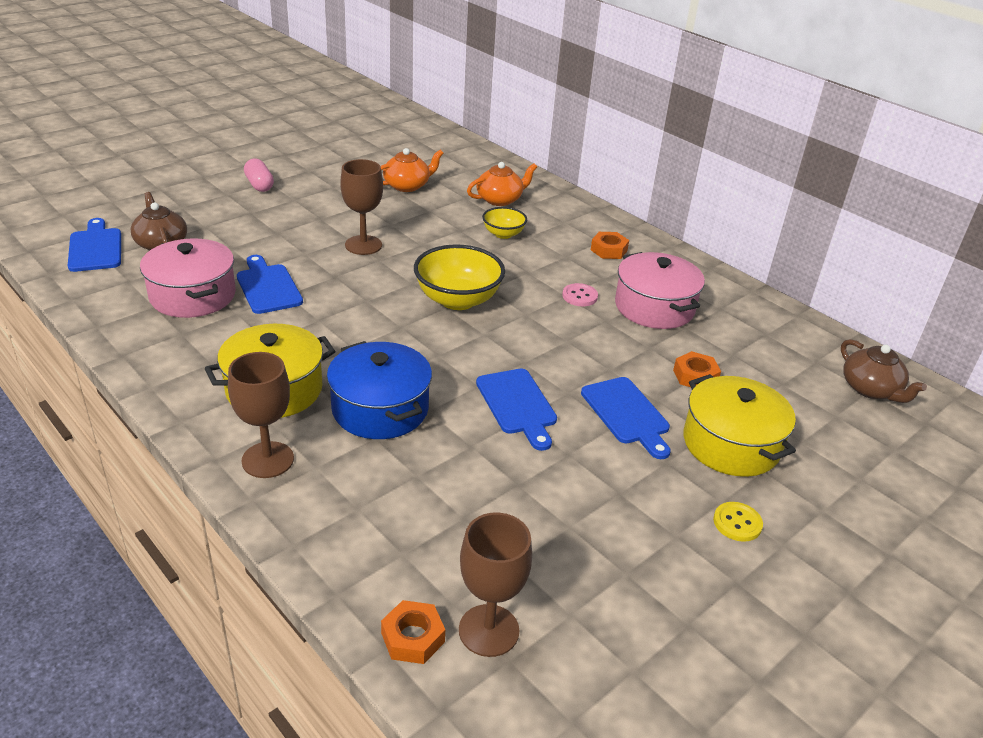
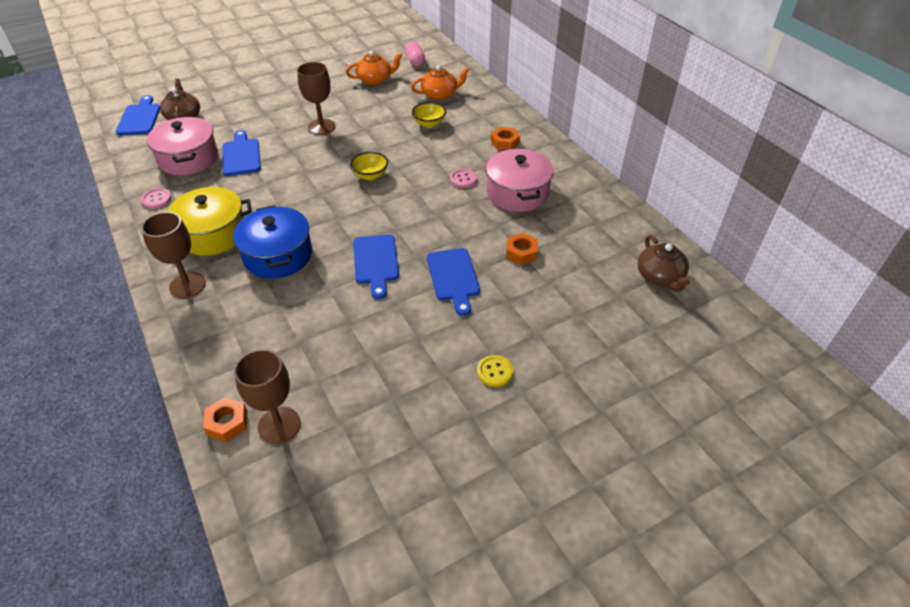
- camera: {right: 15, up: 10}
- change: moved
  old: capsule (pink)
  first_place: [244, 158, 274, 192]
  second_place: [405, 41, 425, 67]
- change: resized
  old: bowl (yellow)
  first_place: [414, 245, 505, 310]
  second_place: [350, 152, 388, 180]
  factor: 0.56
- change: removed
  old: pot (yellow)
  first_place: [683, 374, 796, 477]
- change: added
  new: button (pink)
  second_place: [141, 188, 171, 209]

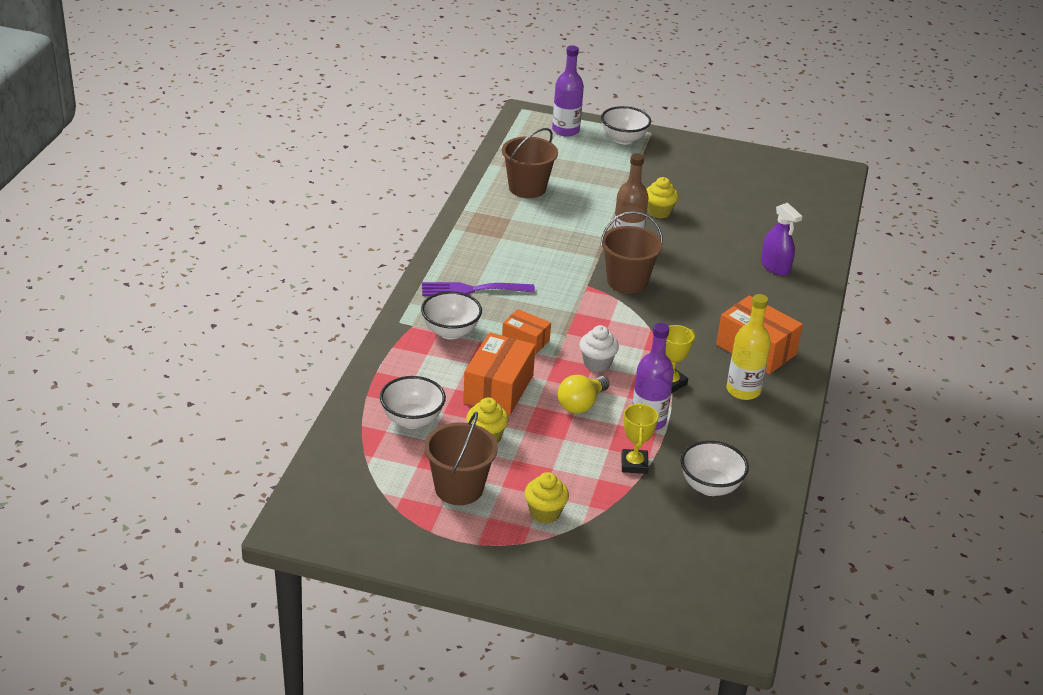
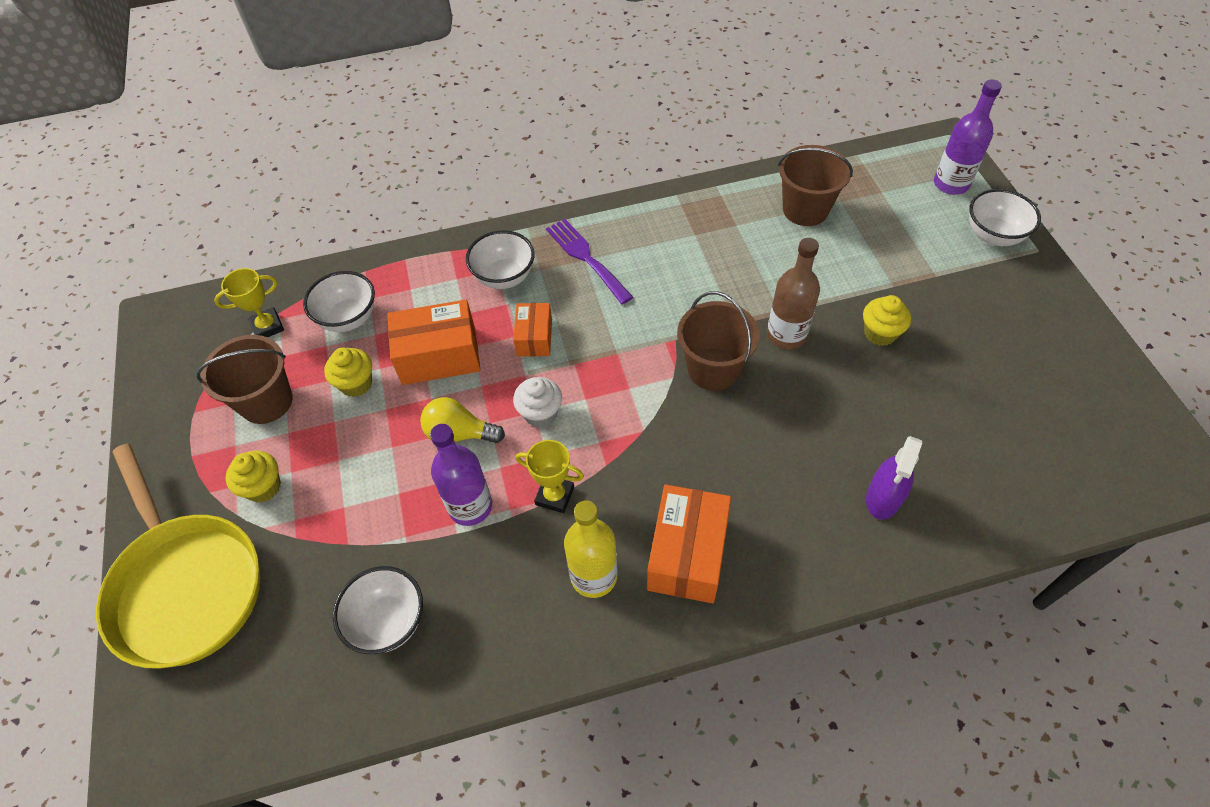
- camera: {right: 65, up: 20}
- change: moved
  old: trophy (yellow)
  first_place: [621, 403, 658, 474]
  second_place: [214, 268, 284, 337]
- change: added
  new: pan (yellow)
  second_place: [96, 443, 260, 669]

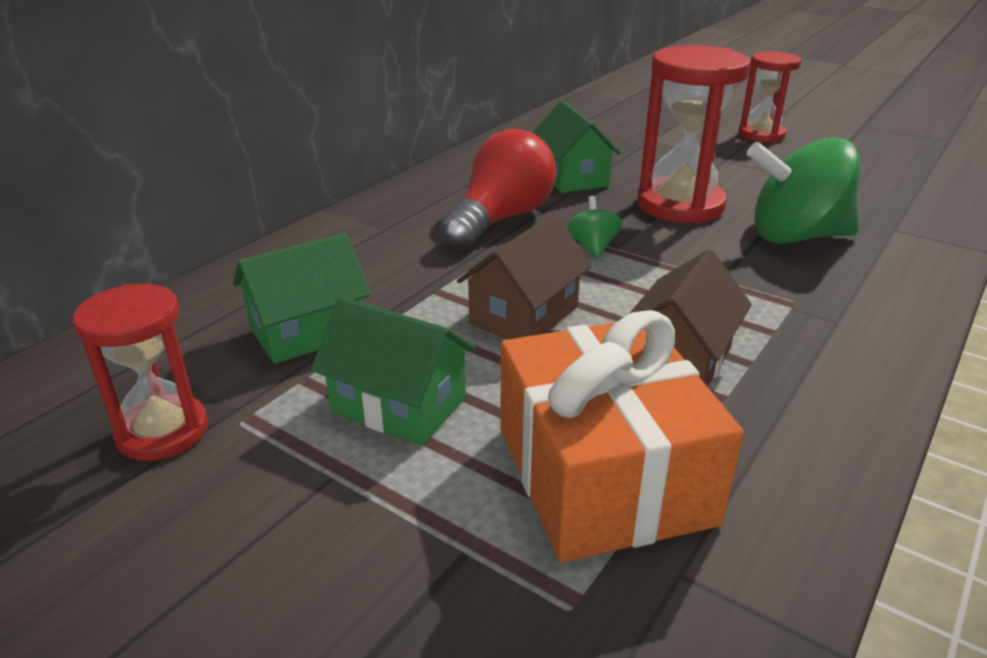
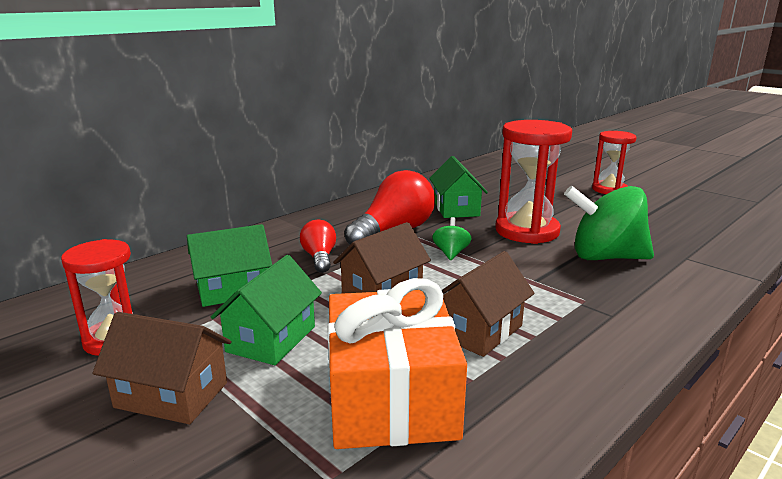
- camera: {right: 10, up: -10}
- change: turned
  old: house (green)
  first_place: [311, 297, 476, 446]
  second_place: [211, 255, 322, 365]
  degrees: 75
- change: added
  new: light bulb (red)
  second_place: [300, 220, 336, 273]
- change: added
  new: house (brown)
  second_place: [92, 312, 231, 424]

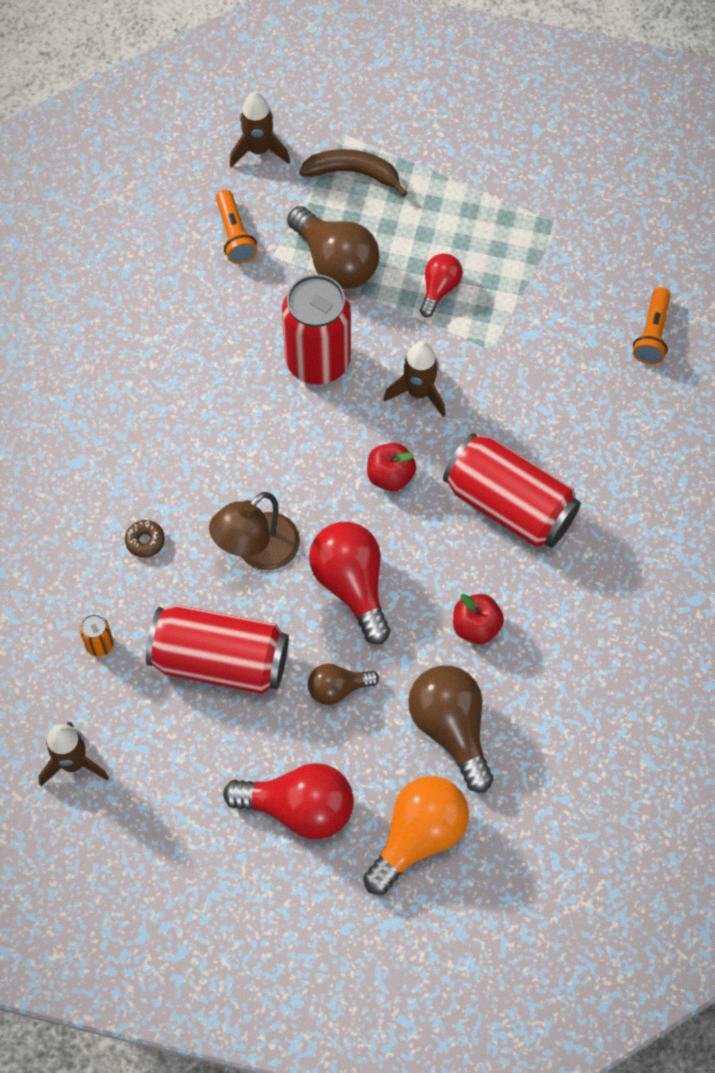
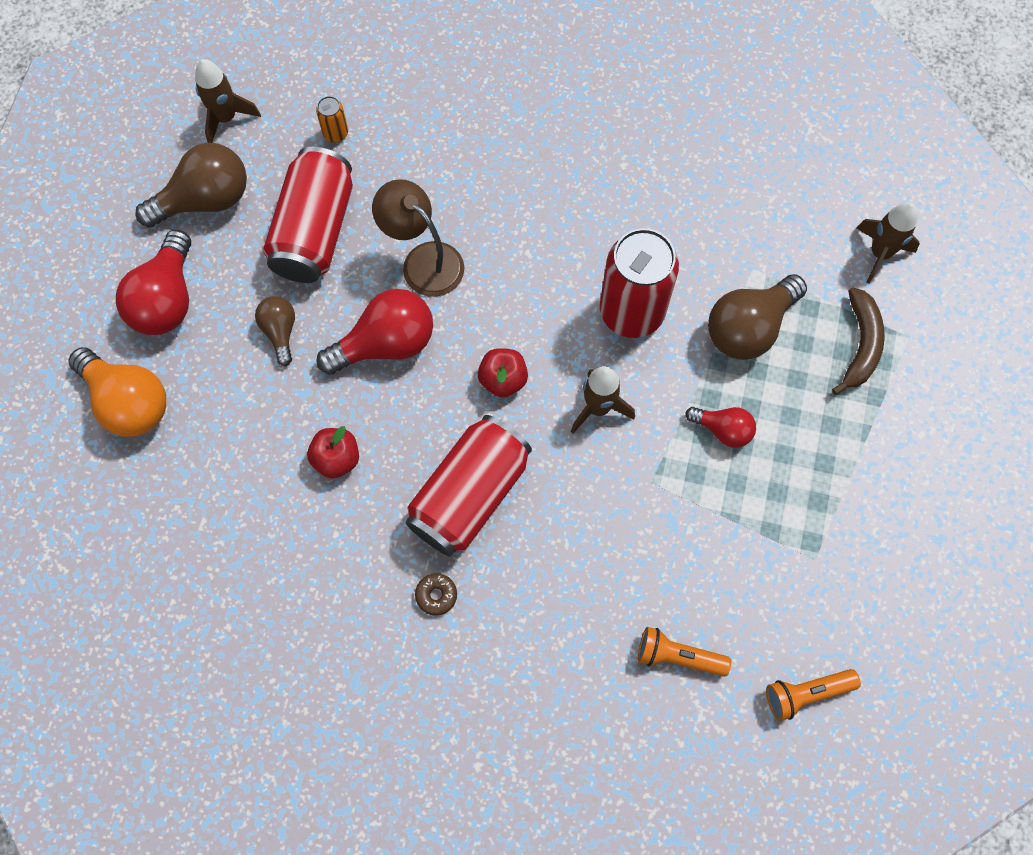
- camera: {right: 90, up: 5}
- change: moved
  old: flashlight (orange)
  first_place: [216, 190, 258, 264]
  second_place: [766, 669, 861, 721]
- change: moved
  old: donut (brown)
  first_place: [125, 520, 165, 558]
  second_place: [415, 573, 457, 616]
- change: moved
  old: light bulb (brown)
  first_place: [408, 666, 493, 792]
  second_place: [135, 143, 247, 227]

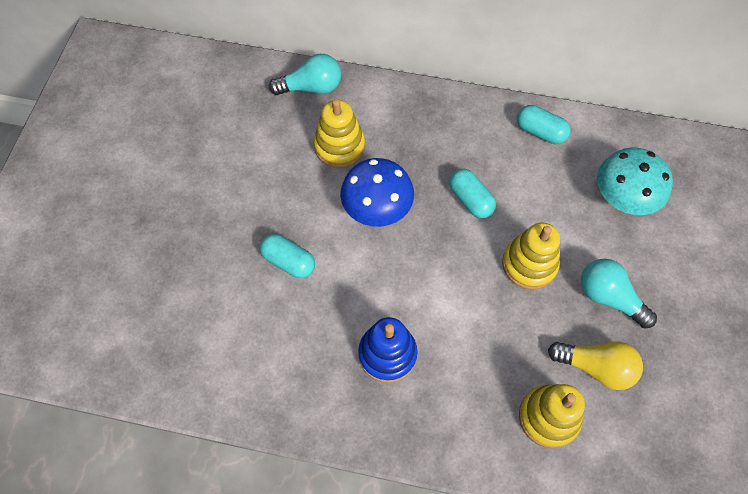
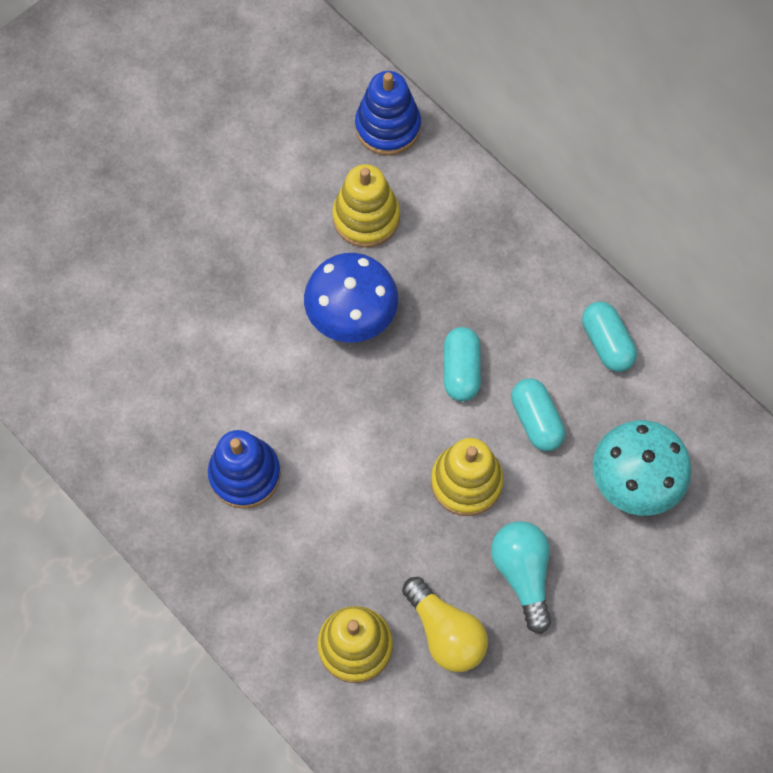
- camera: {right: 35, up: 5}
- change: replaced
  old: light bulb (turquoise)
  new: stacking toy (blue)
  first_place: [269, 54, 341, 95]
  second_place: [355, 71, 421, 155]
- change: moved
  old: capsule (turquoise)
  first_place: [260, 234, 315, 278]
  second_place: [511, 378, 565, 451]

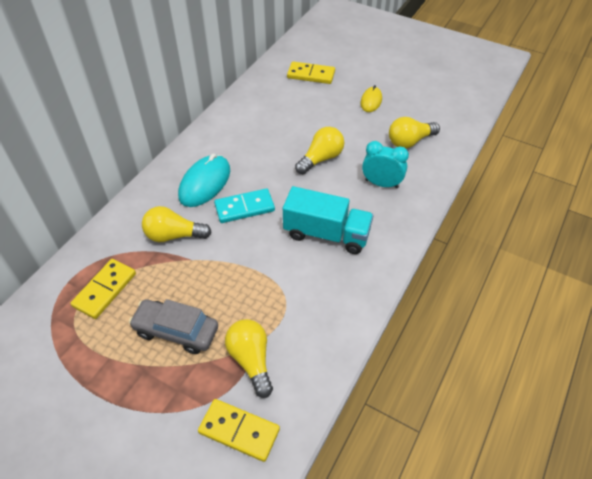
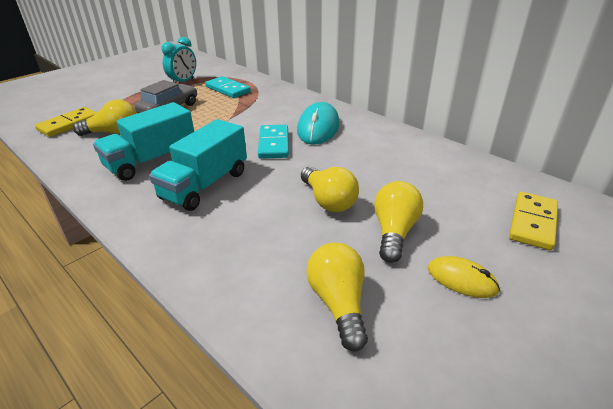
- camera: {right: 105, up: -15}
- change: moved
  old: clock (turquoise)
  first_place: [362, 141, 409, 188]
  second_place: [161, 37, 196, 83]
- change: turned
  old: mouse (turquoise)
  first_place: [178, 154, 230, 207]
  second_place: [297, 102, 339, 144]
  degrees: 60
- change: moved
  old: light bulb (yellow)
  first_place: [142, 206, 212, 242]
  second_place: [374, 181, 423, 263]
- change: recoloured
  old: domino (yellow)
  new: domino (turquoise)
  first_place: [70, 259, 136, 319]
  second_place: [205, 76, 251, 98]
- change: added
  new: truck (turquoise)
  second_place: [93, 102, 194, 181]

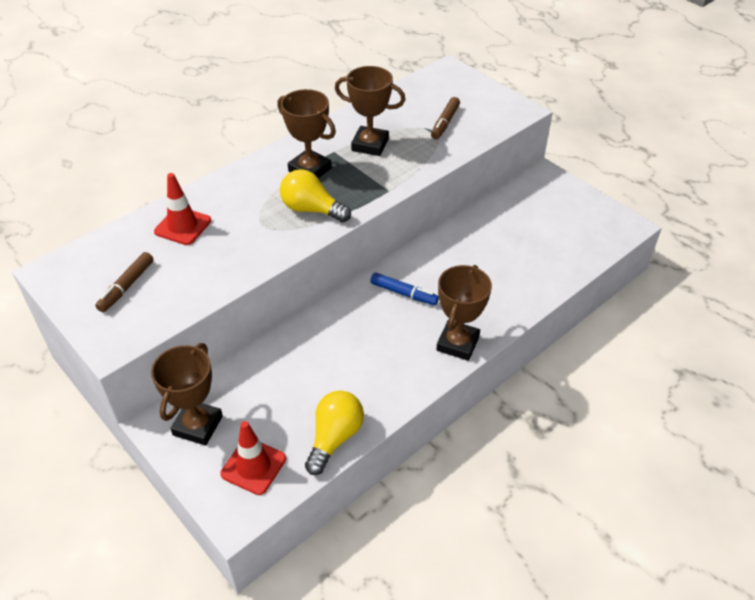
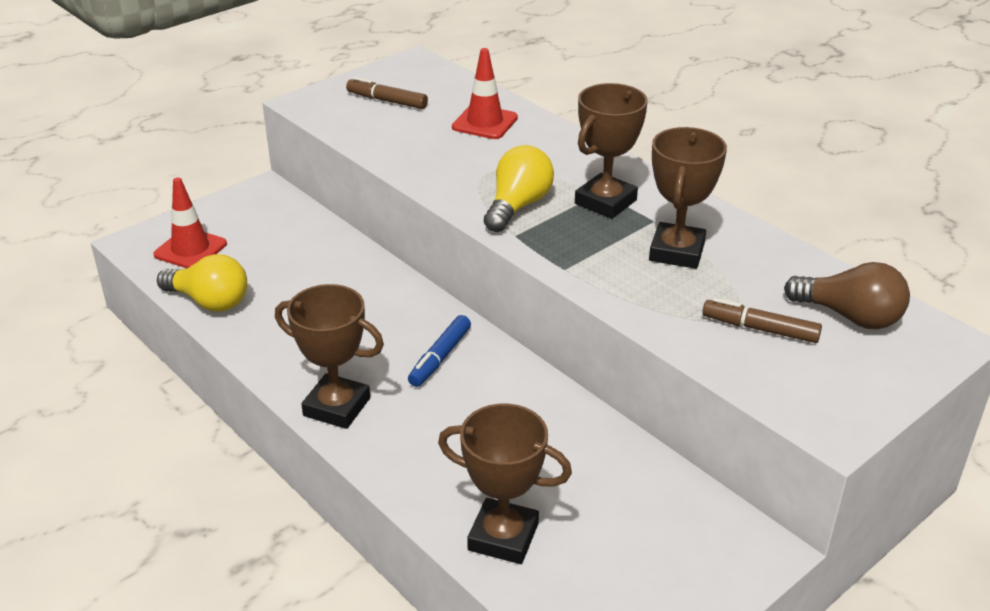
- camera: {right: 90, up: -10}
- change: moved
  old: trophy (brown)
  first_place: [151, 343, 223, 445]
  second_place: [438, 404, 572, 564]
- change: added
  new: light bulb (brown)
  second_place: [784, 262, 910, 329]

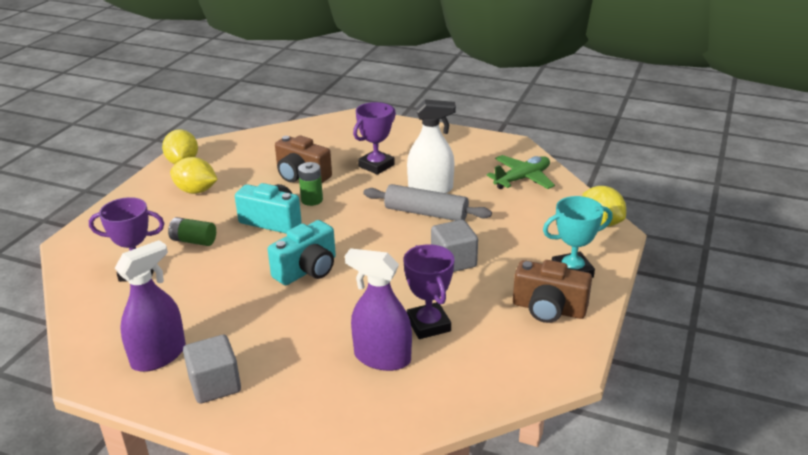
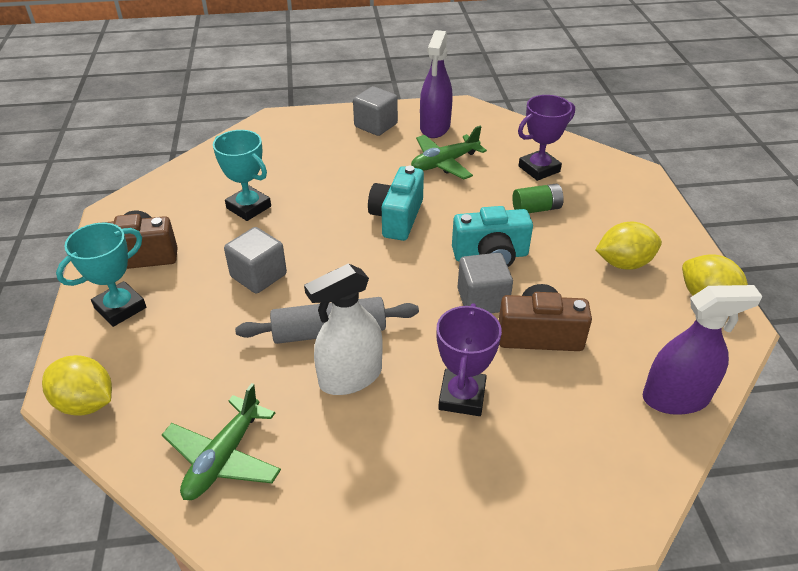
- camera: {right: 150, up: 10}
- change: replaced
  old: battery (green)
  new: cube (grey)
  first_place: [298, 162, 323, 206]
  second_place: [457, 253, 513, 313]
- change: recoloured
  old: trophy (purple)
  new: trophy (turquoise)
  first_place: [403, 244, 454, 339]
  second_place: [213, 130, 271, 221]
- change: moved
  old: spray bottle (purple)
  first_place: [345, 248, 412, 371]
  second_place: [643, 285, 762, 415]
- change: added
  new: plane (green)
  second_place: [411, 126, 487, 179]

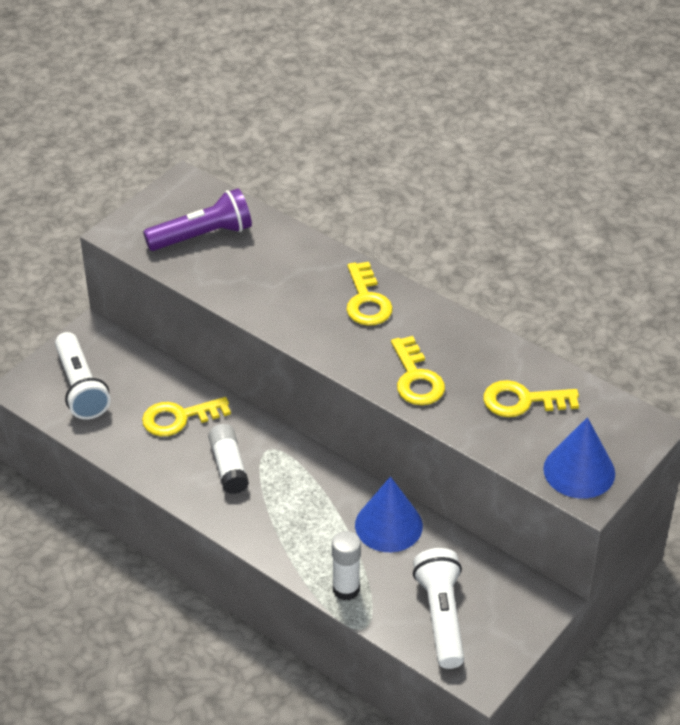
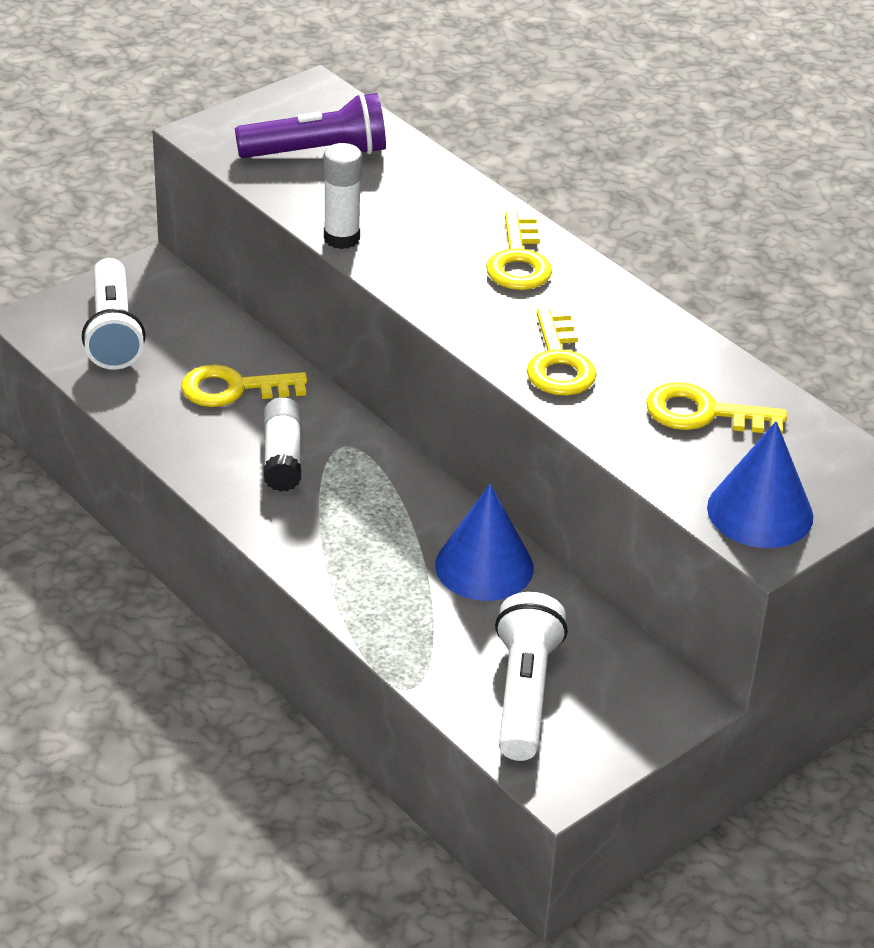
- camera: {right: 10, up: -5}
- change: moved
  old: glue stick (white)
  first_place: [332, 531, 361, 600]
  second_place: [323, 143, 362, 249]

